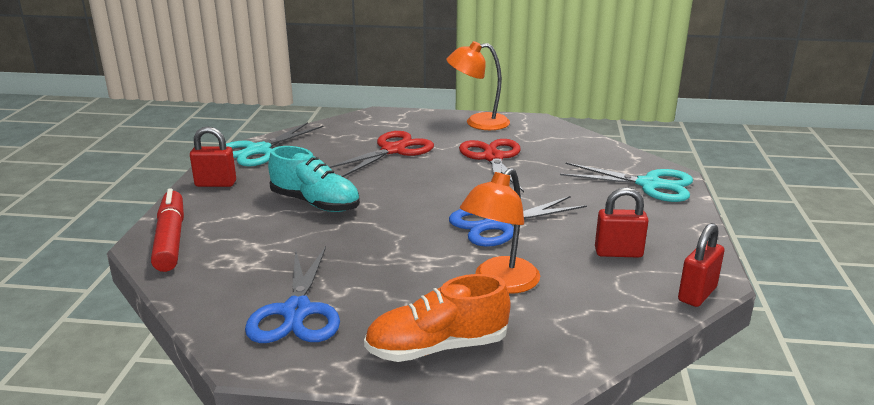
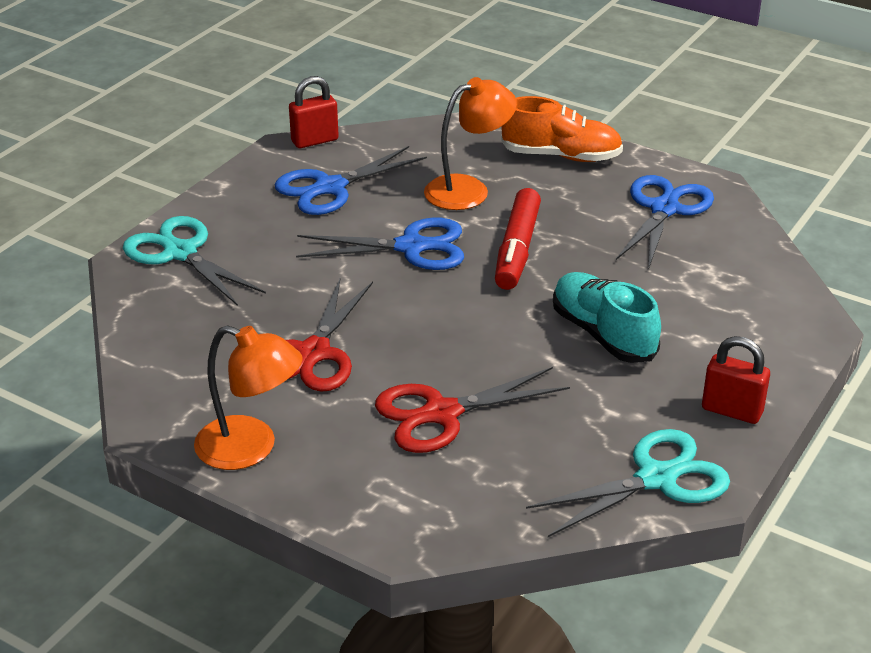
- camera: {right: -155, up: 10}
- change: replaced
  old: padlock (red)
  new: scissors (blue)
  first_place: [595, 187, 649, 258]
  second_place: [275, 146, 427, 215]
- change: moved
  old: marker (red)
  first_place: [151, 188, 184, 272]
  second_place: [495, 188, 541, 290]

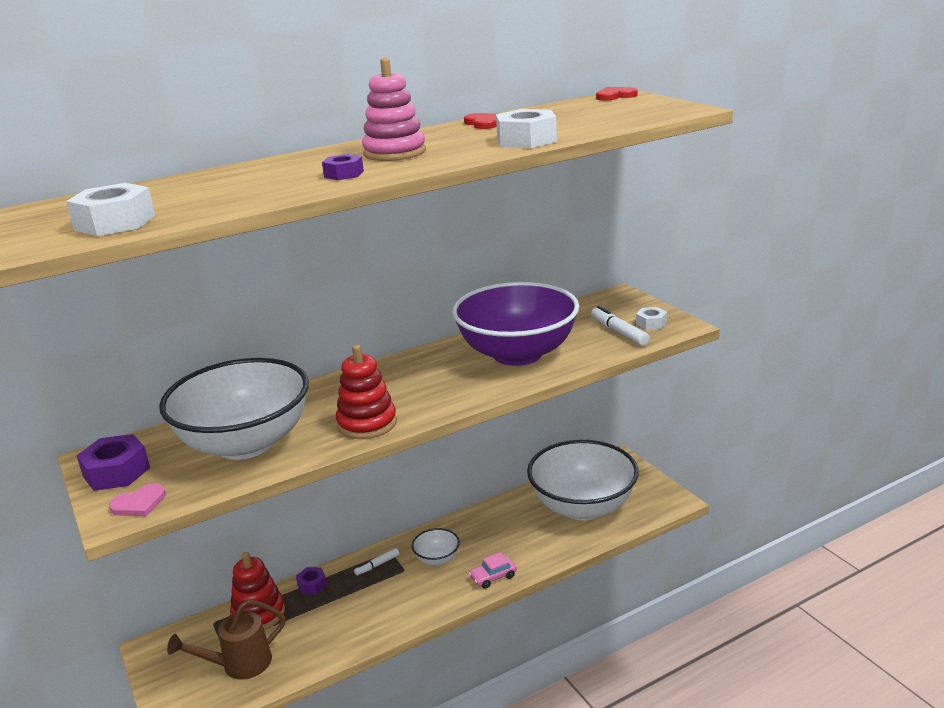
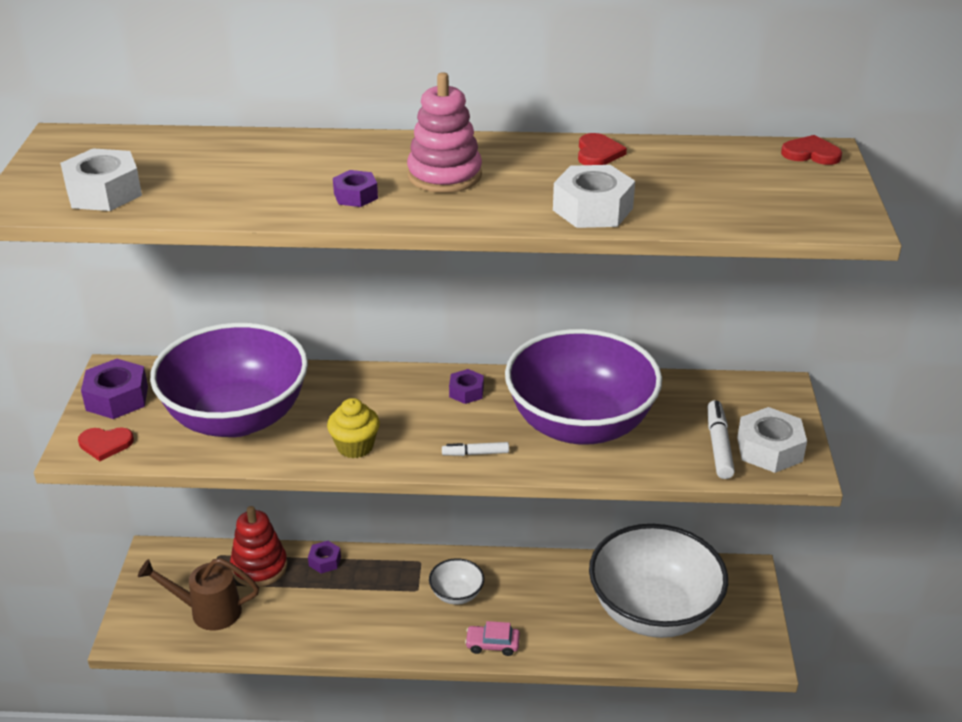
- camera: {right: 30, up: 10}
- change: resized
  old: nut (white)
  first_place: [636, 307, 667, 330]
  second_place: [737, 407, 807, 473]
  factor: 1.72
- change: replaced
  old: stacking toy (red)
  new: cupcake (yellow)
  first_place: [336, 345, 397, 439]
  second_place: [327, 398, 380, 458]
- change: recoloured
  old: bowl (white)
  new: bowl (purple)
  first_place: [159, 358, 309, 460]
  second_place: [150, 322, 308, 437]
- change: recoloured
  old: heart (pink)
  new: heart (red)
  first_place: [109, 483, 166, 516]
  second_place: [78, 427, 134, 461]
- change: moved
  old: marker (white)
  first_place: [354, 548, 399, 575]
  second_place: [442, 442, 509, 456]
- change: added
  new: nut (purple)
  second_place: [449, 369, 484, 404]

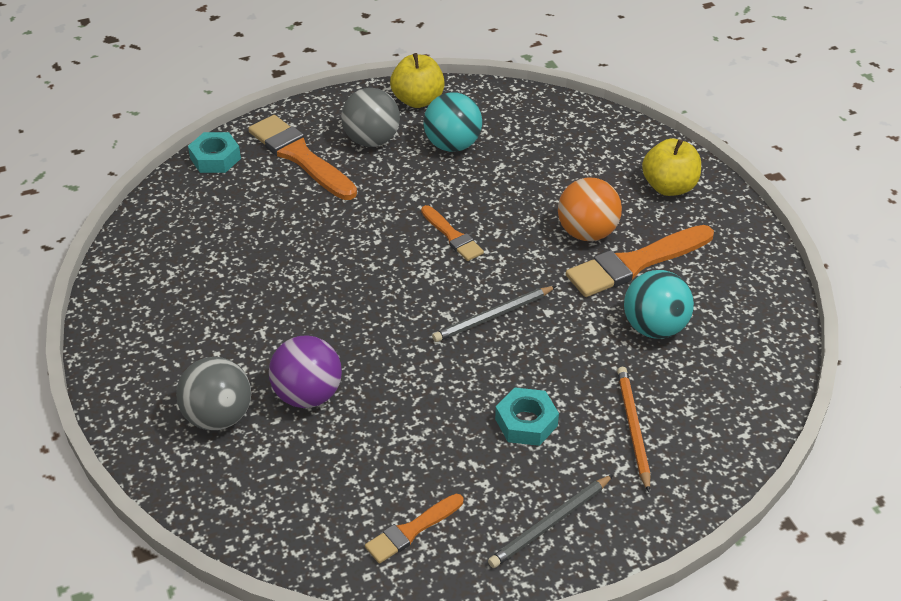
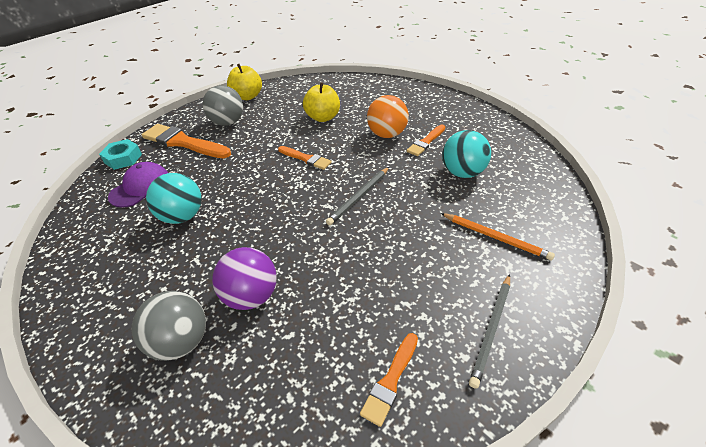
- camera: {right: -20, up: 0}
- change: moved
  old: ball (turquoise)
  first_place: [424, 92, 482, 152]
  second_place: [146, 173, 202, 224]
- change: moved
  old: apple (yellow)
  first_place: [642, 138, 701, 196]
  second_place: [303, 82, 340, 122]
- change: resized
  old: brush (orange)
  first_place: [566, 225, 714, 297]
  second_place: [407, 124, 445, 156]
  factor: 0.56
- change: turned
  old: pencil (orange)
  first_place: [617, 367, 650, 492]
  second_place: [441, 213, 555, 260]
  degrees: 150
- change: removed
  old: nut (turquoise)
  first_place: [495, 387, 559, 446]
- change: added
  new: cap (purple)
  second_place: [108, 162, 168, 208]

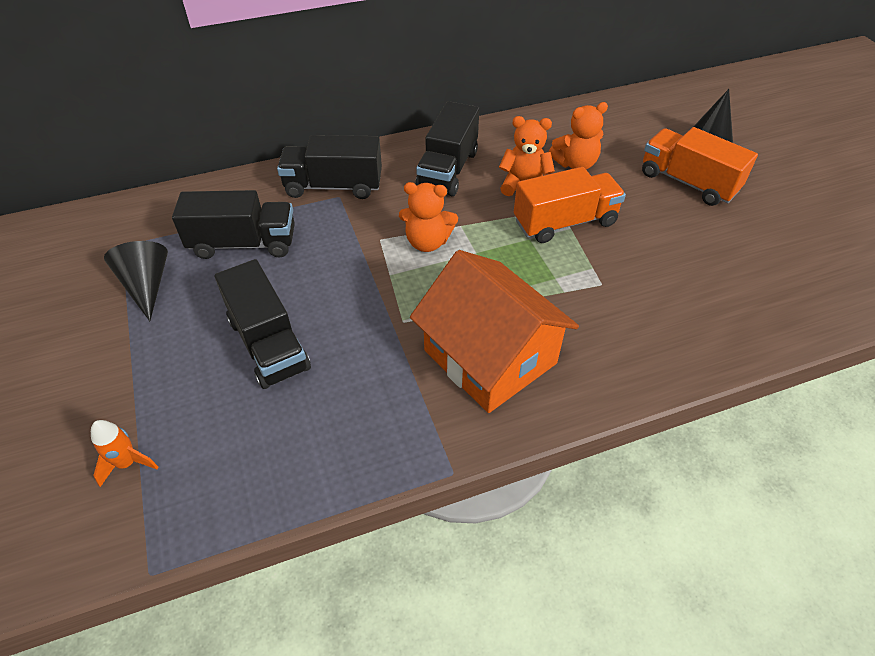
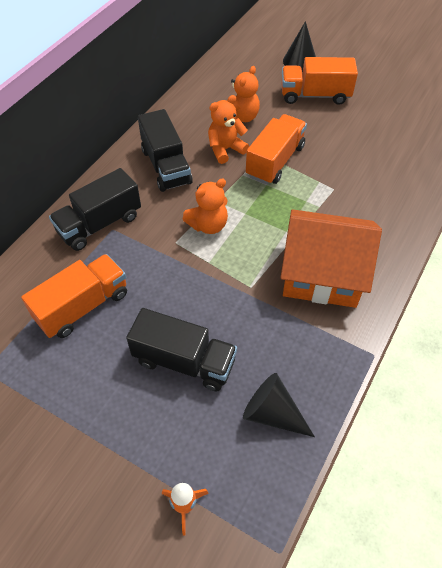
- camera: {right: -40, up: 5}
- change: recoloured
  old: truck (black)
  new: truck (orange)
  first_place: [172, 190, 295, 259]
  second_place: [21, 254, 127, 338]
- change: moved
  old: cone (black)
  first_place: [104, 241, 168, 321]
  second_place: [243, 373, 315, 437]

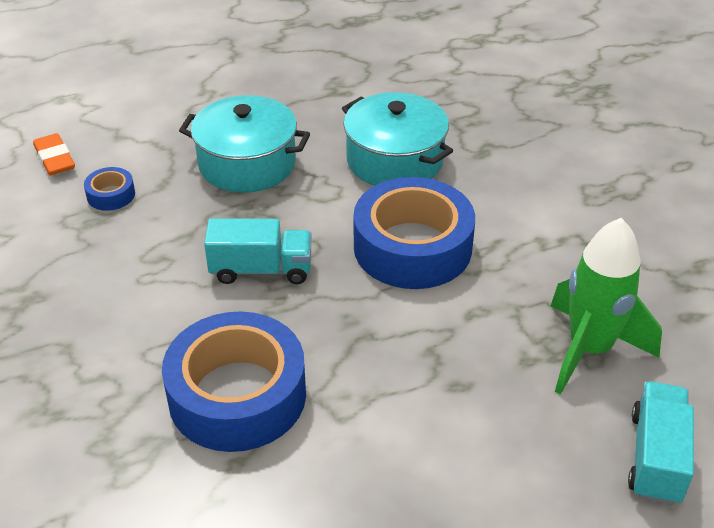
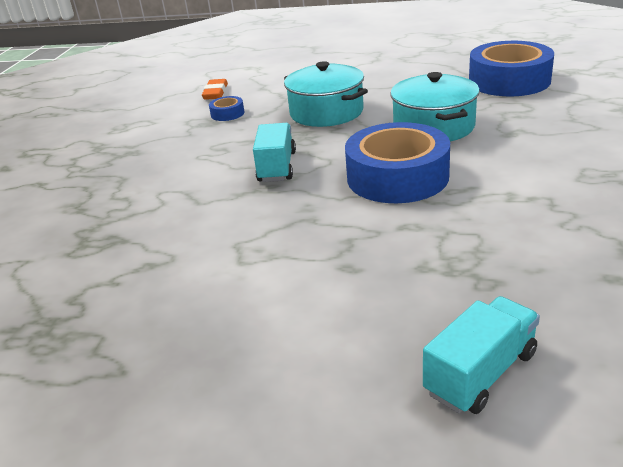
- camera: {right: 35, up: -10}
- change: turned
  old: truck (turquoise)
  first_place: [204, 218, 312, 284]
  second_place: [253, 123, 296, 182]
  degrees: -120
- change: removed
  old: rocket (green)
  first_place: [551, 218, 662, 395]
- change: moved
  old: tape (blue)
  first_place: [162, 311, 306, 452]
  second_place: [469, 41, 554, 96]

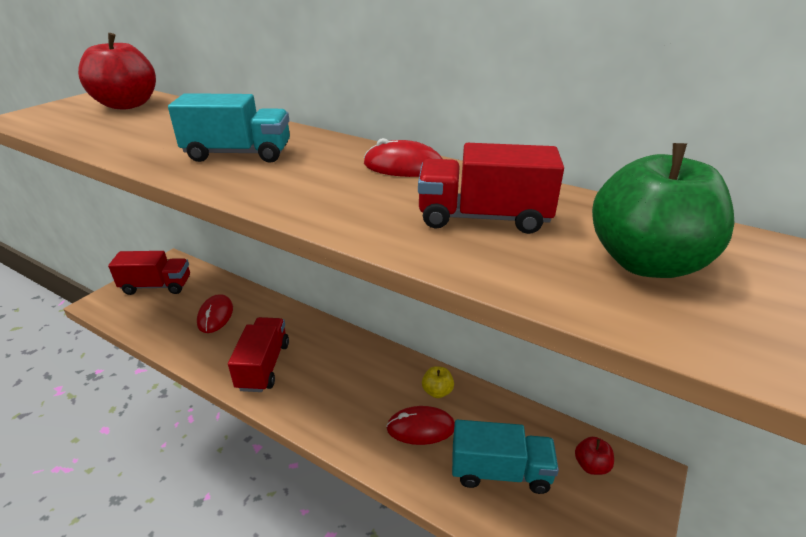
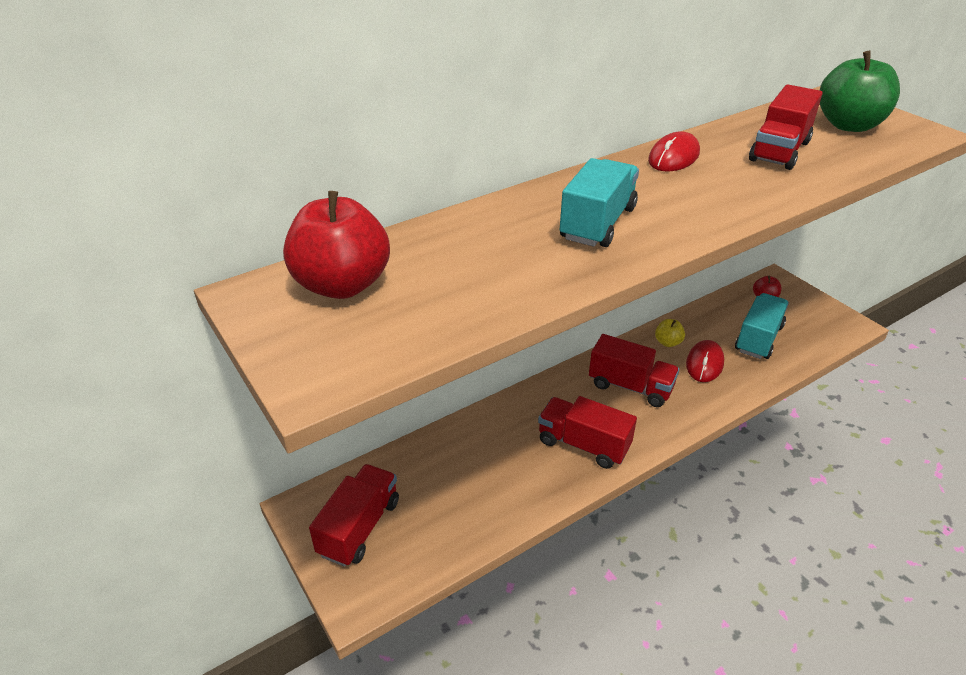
- camera: {right: -65, up: 5}
- change: removed
  old: mouse (red)
  first_place: [197, 294, 233, 333]
- change: added
  new: truck (red)
  second_place: [589, 334, 679, 407]

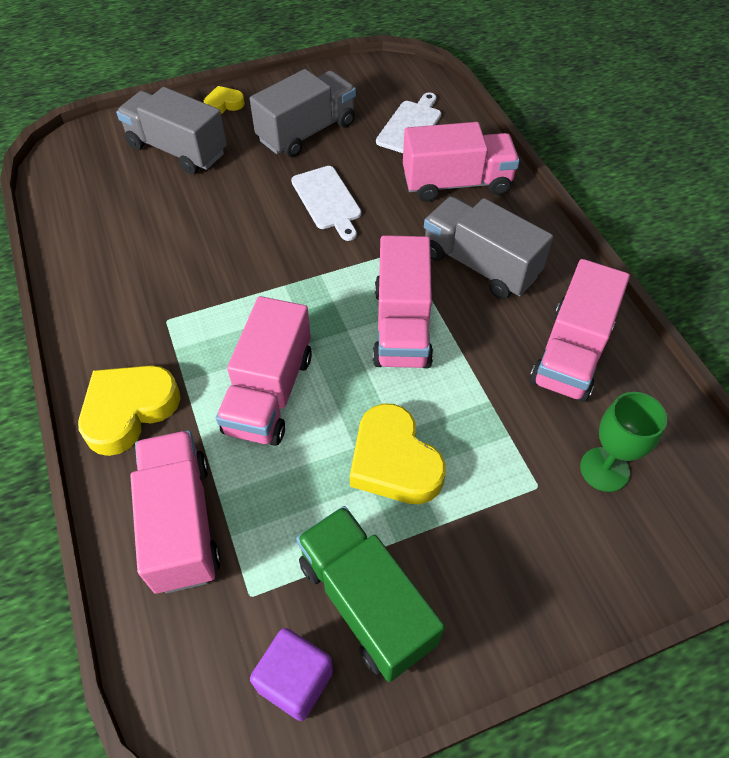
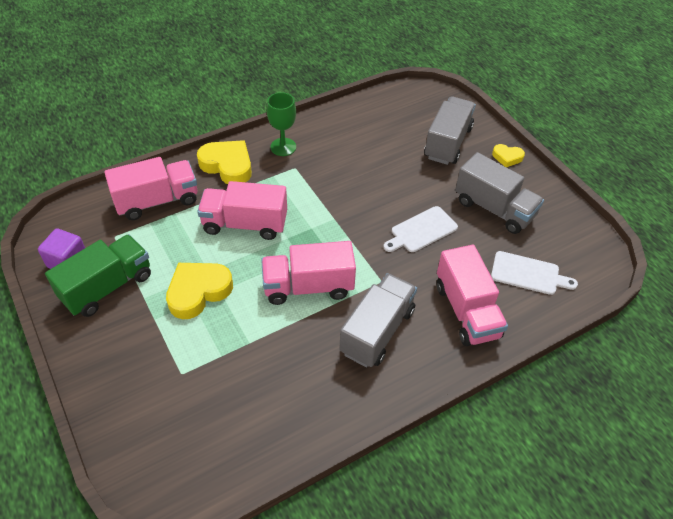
- camera: {right: 80, up: -5}
- change: turned
  old: heart (yellow)
  first_place: [204, 86, 245, 114]
  second_place: [492, 144, 525, 167]
  degrees: 135
- change: removed
  old: truck (pink)
  first_place: [530, 259, 630, 402]
- change: moved
  old: goblet (green)
  first_place: [580, 392, 667, 492]
  second_place: [267, 92, 296, 156]

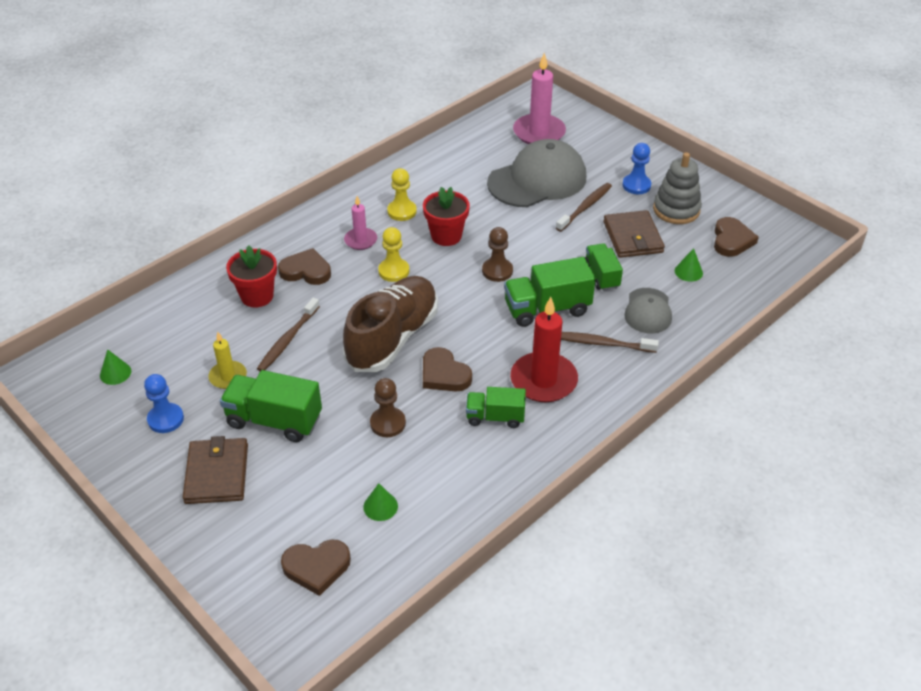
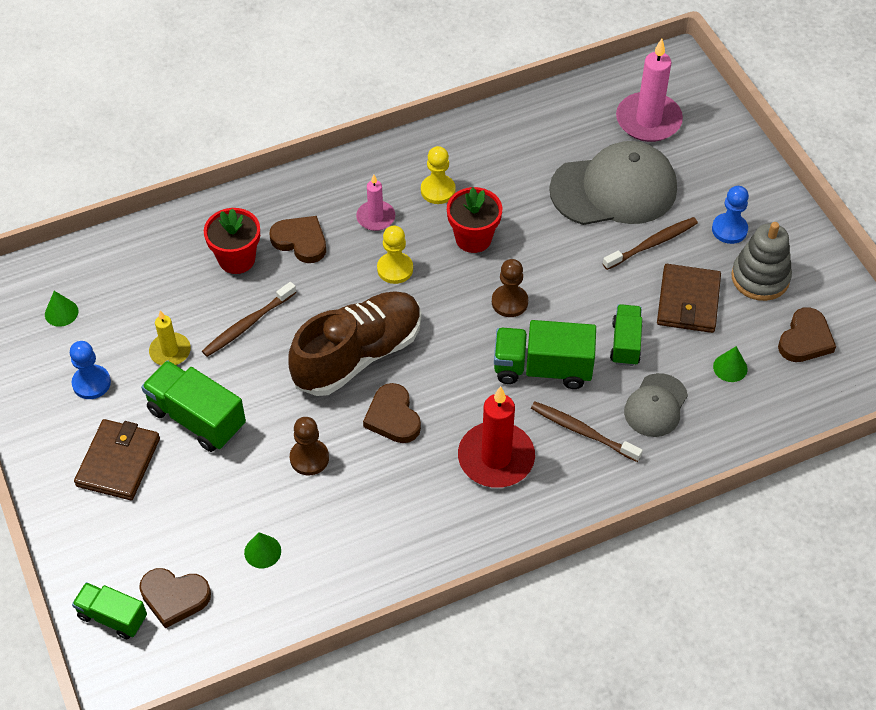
- camera: {right: 20, up: 10}
- change: moved
  old: truck (green)
  first_place: [466, 387, 526, 428]
  second_place: [72, 582, 147, 639]

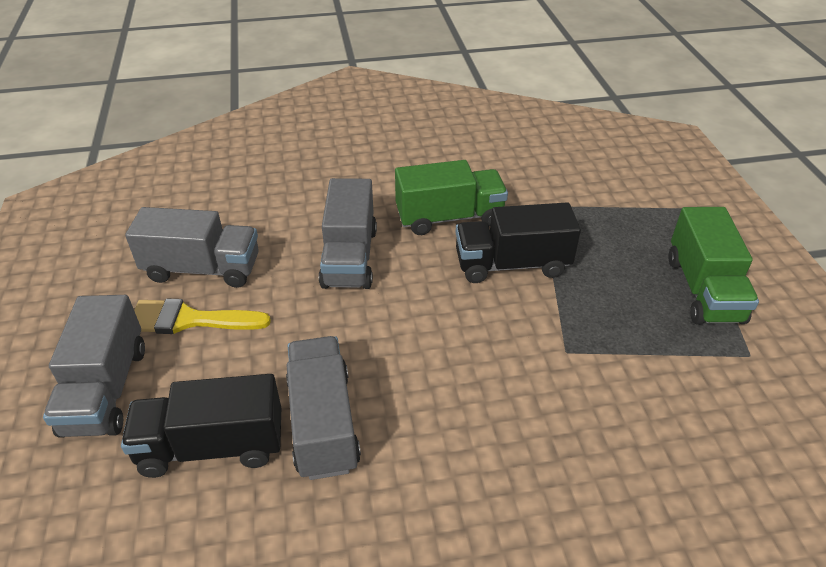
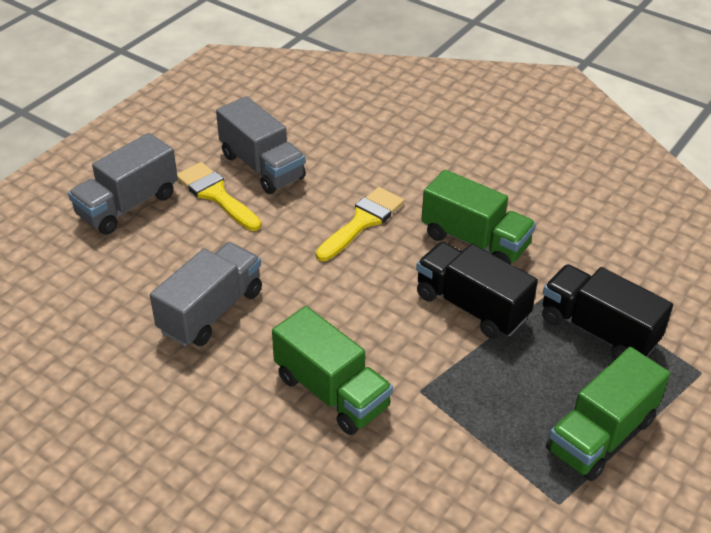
- camera: {right: 45, up: 0}
- change: replaced
  old: truck (grey)
  new: brush (yellow)
  first_place: [319, 178, 377, 289]
  second_place: [316, 187, 404, 261]
- change: moved
  old: truck (black)
  first_place: [121, 374, 281, 478]
  second_place: [542, 264, 673, 359]
- change: added
  new: truck (green)
  second_place: [272, 306, 393, 435]

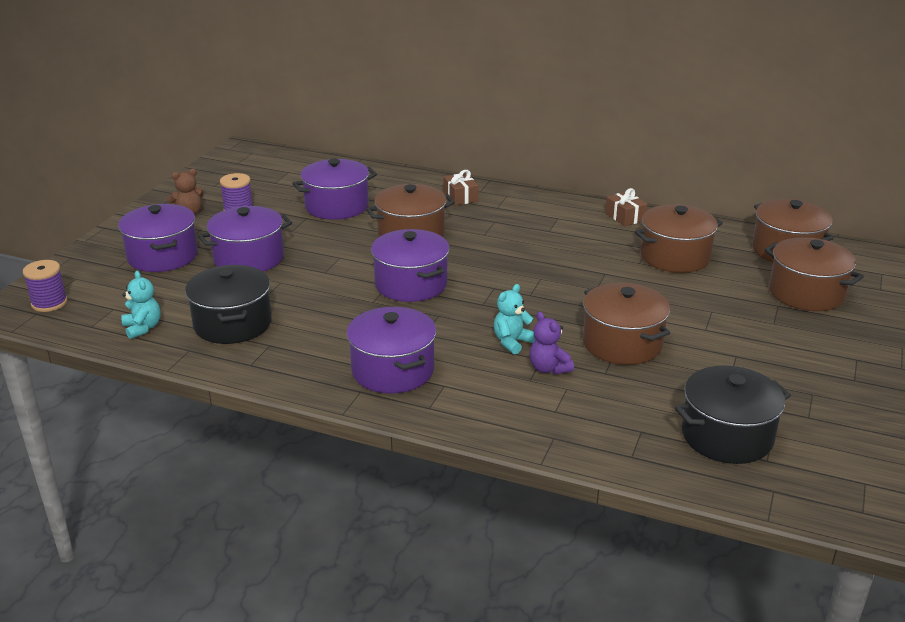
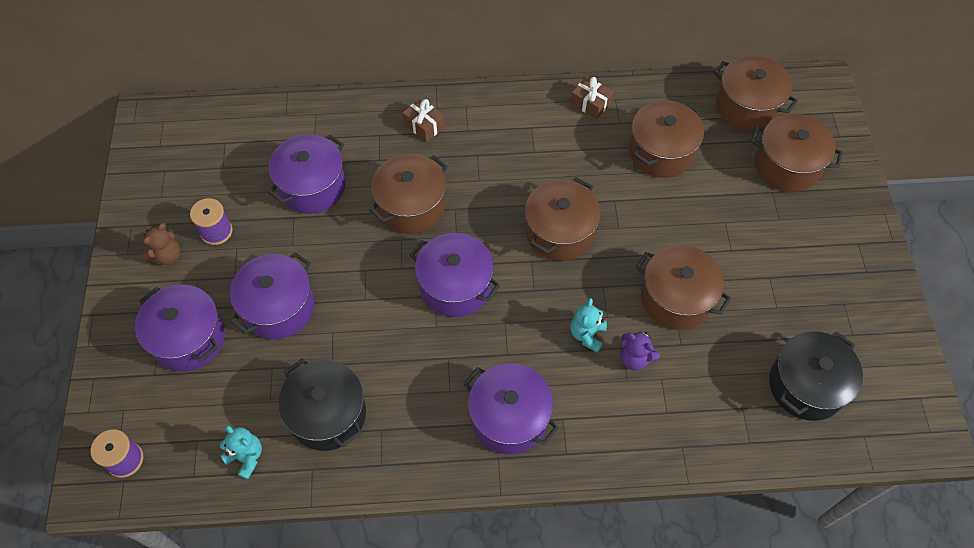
- camera: {right: -25, up: 30}
- change: added
  new: pot (brown)
  second_place: [525, 178, 601, 261]

